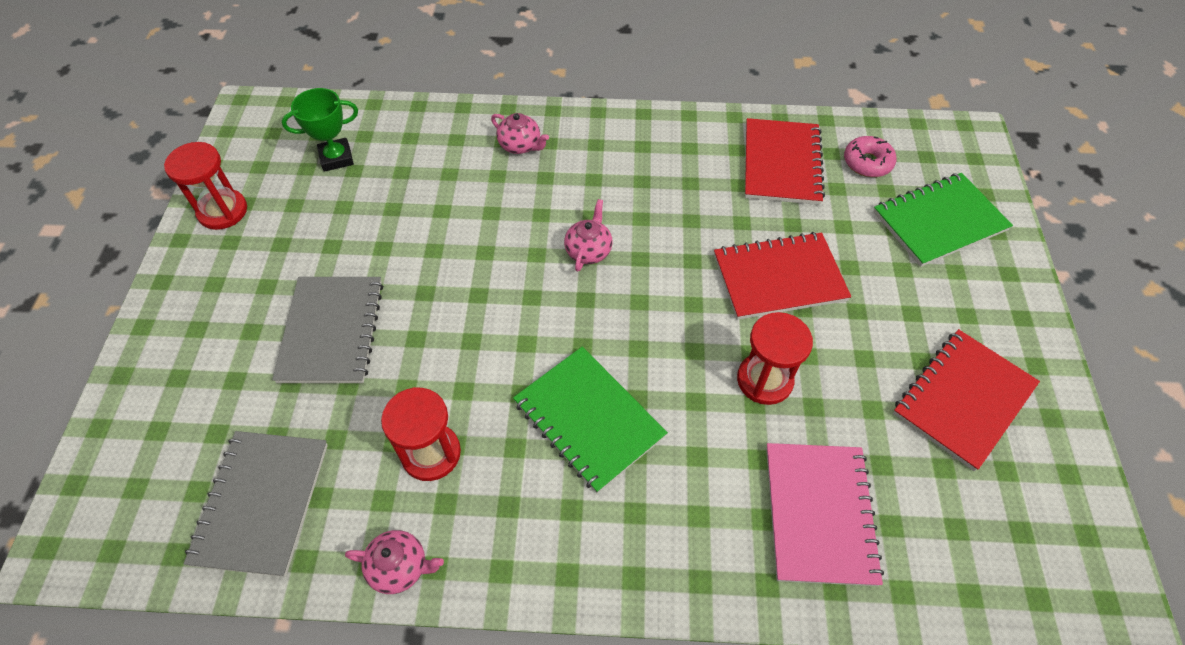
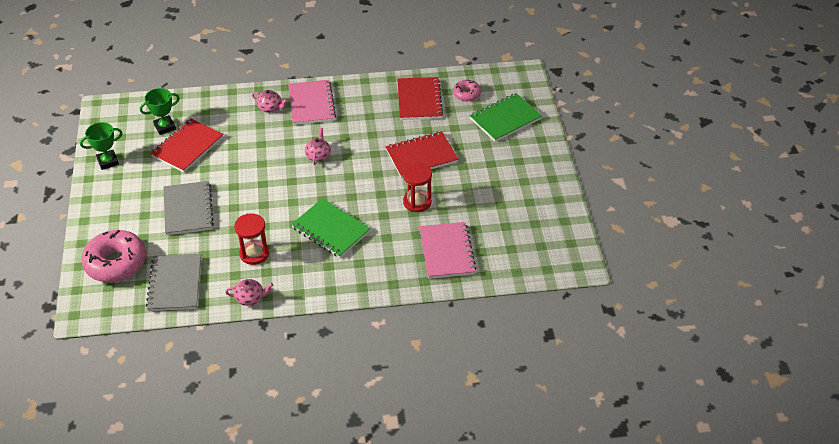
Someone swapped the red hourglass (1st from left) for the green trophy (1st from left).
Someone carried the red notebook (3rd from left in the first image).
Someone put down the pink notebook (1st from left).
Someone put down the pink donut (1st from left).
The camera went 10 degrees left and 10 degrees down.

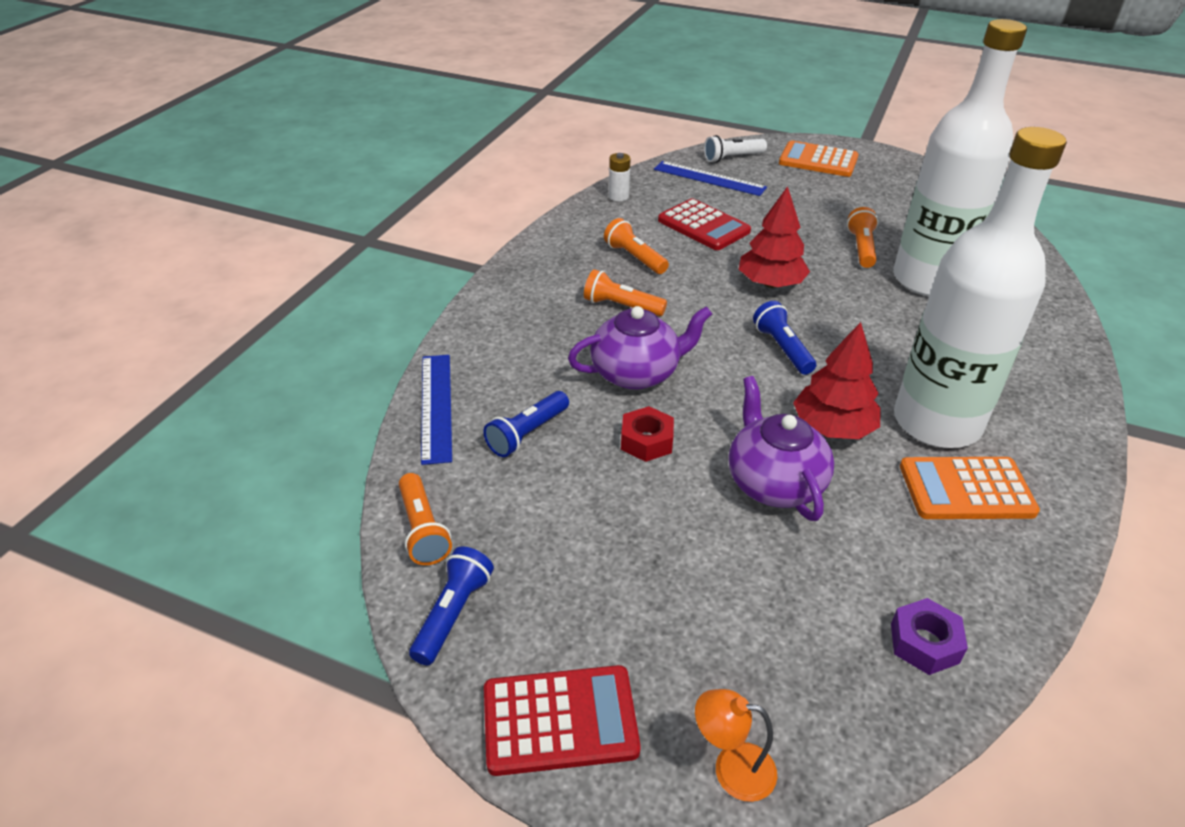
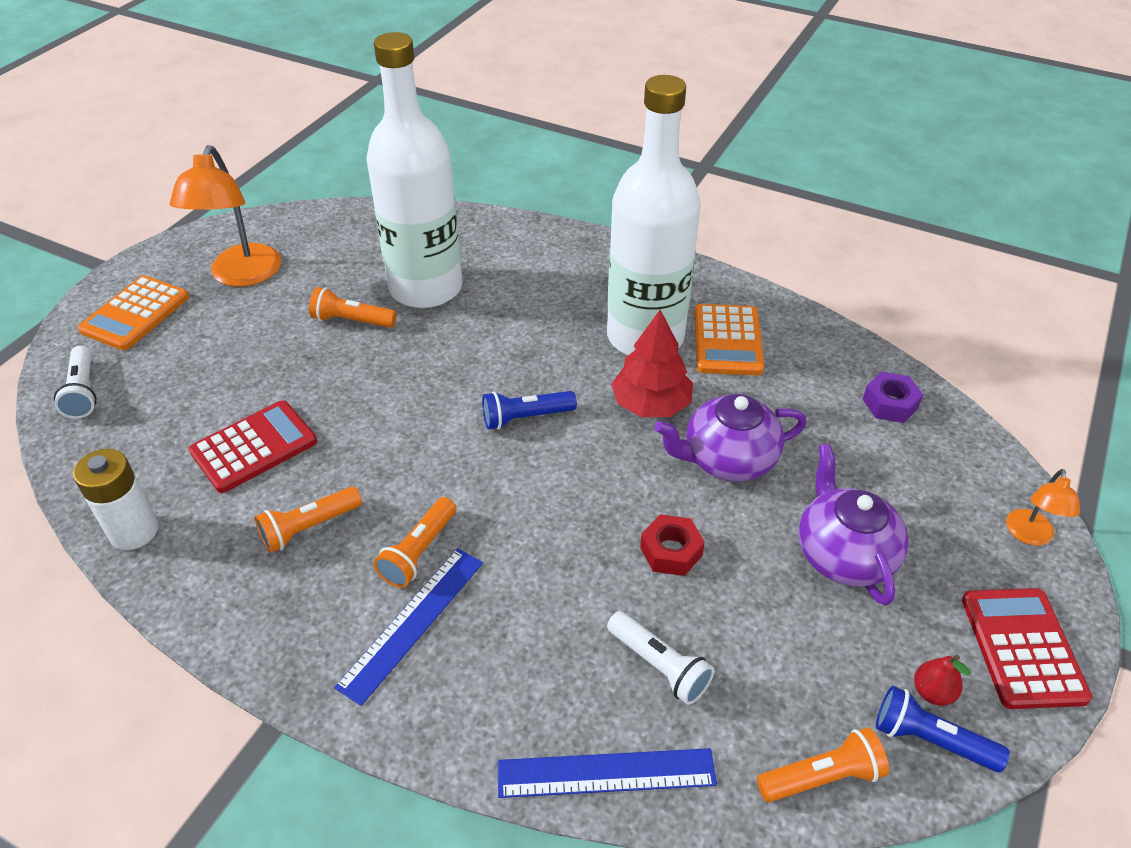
Someone scaled the white battery by 1.55.
Someone carried the blue ruler (2nd from left in the first image).
Someone took away the red tree (1st from left).
Someone carried the purple teapot (1st from left in the first image).
Someone repainted the blue flashlight (2nd from left), which became the white flashlight (2nd from left).
Someone put down the orange lamp (1st from left).
Someone put down the red pear.
The camera went 85 degrees left and 5 degrees up.

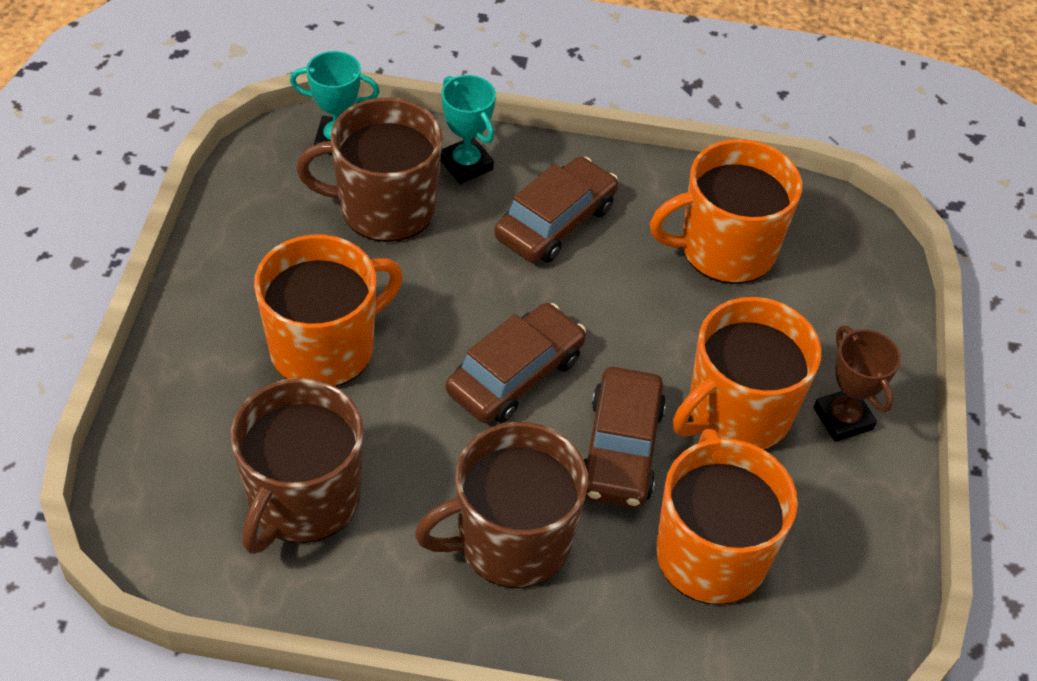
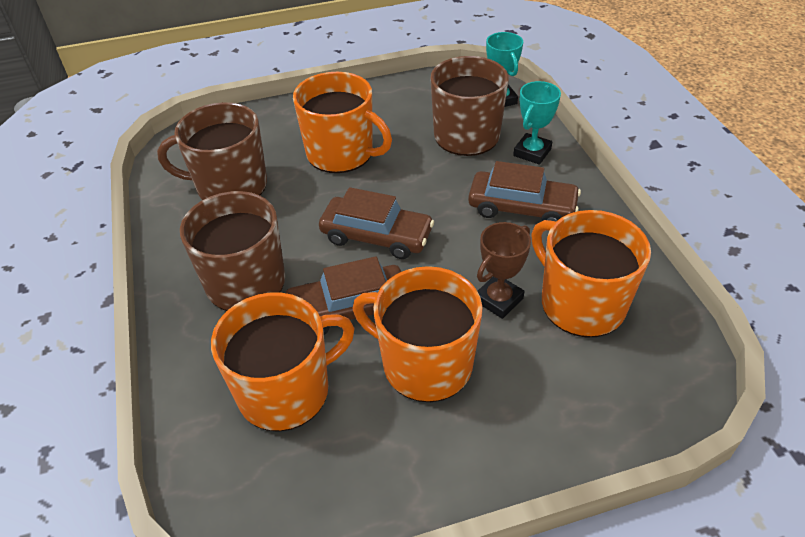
Someone carried the brown trophy.
The camera went 70 degrees right and 5 degrees down.

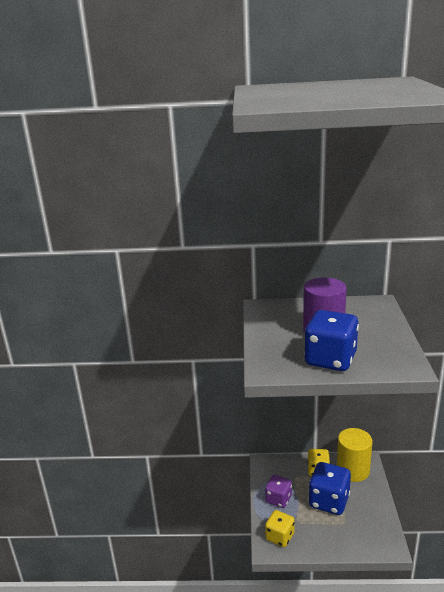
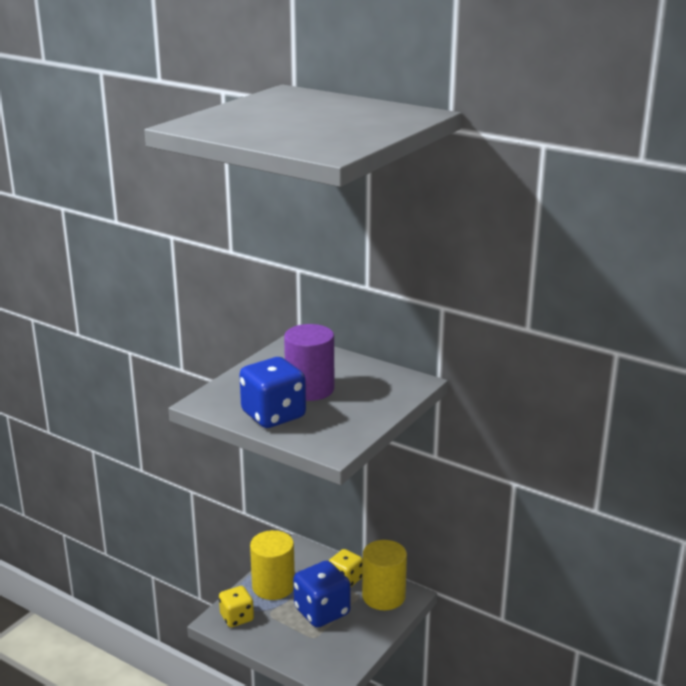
Someone swapped the purple dice for the yellow cylinder (1st from left).
The camera went 30 degrees right and 0 degrees up.

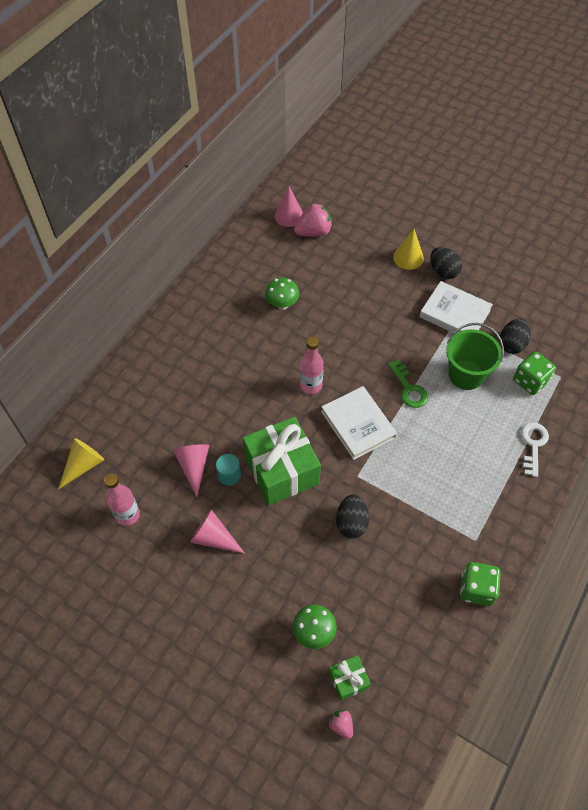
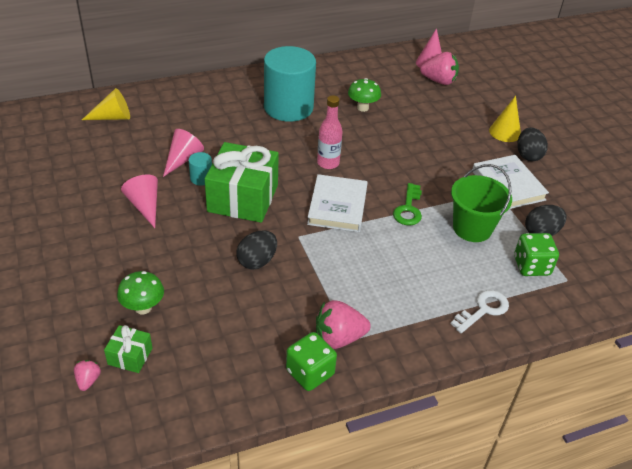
Someone took away the pink bottle (1st from left).
Someone put down the turquoise cylinder (2nd from left).
Someone put down the pink strawberry (2nd from left).
The camera went 35 degrees right and 15 degrees down.

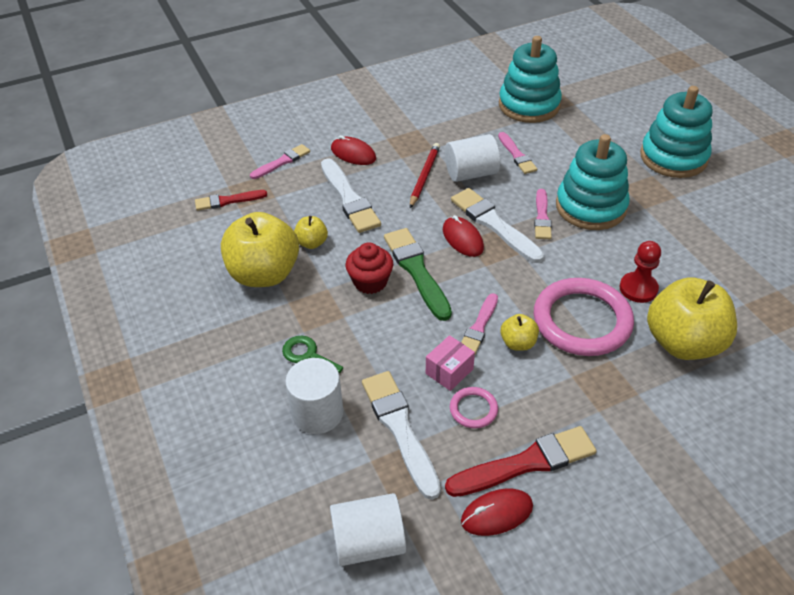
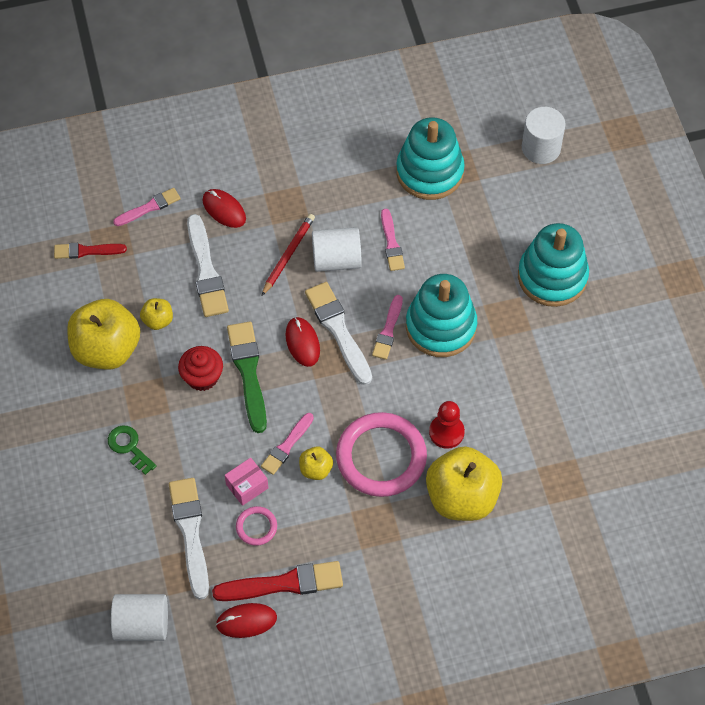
Someone carried the white cylinder (1st from left in the first image).
The camera went 10 degrees right and 15 degrees up.

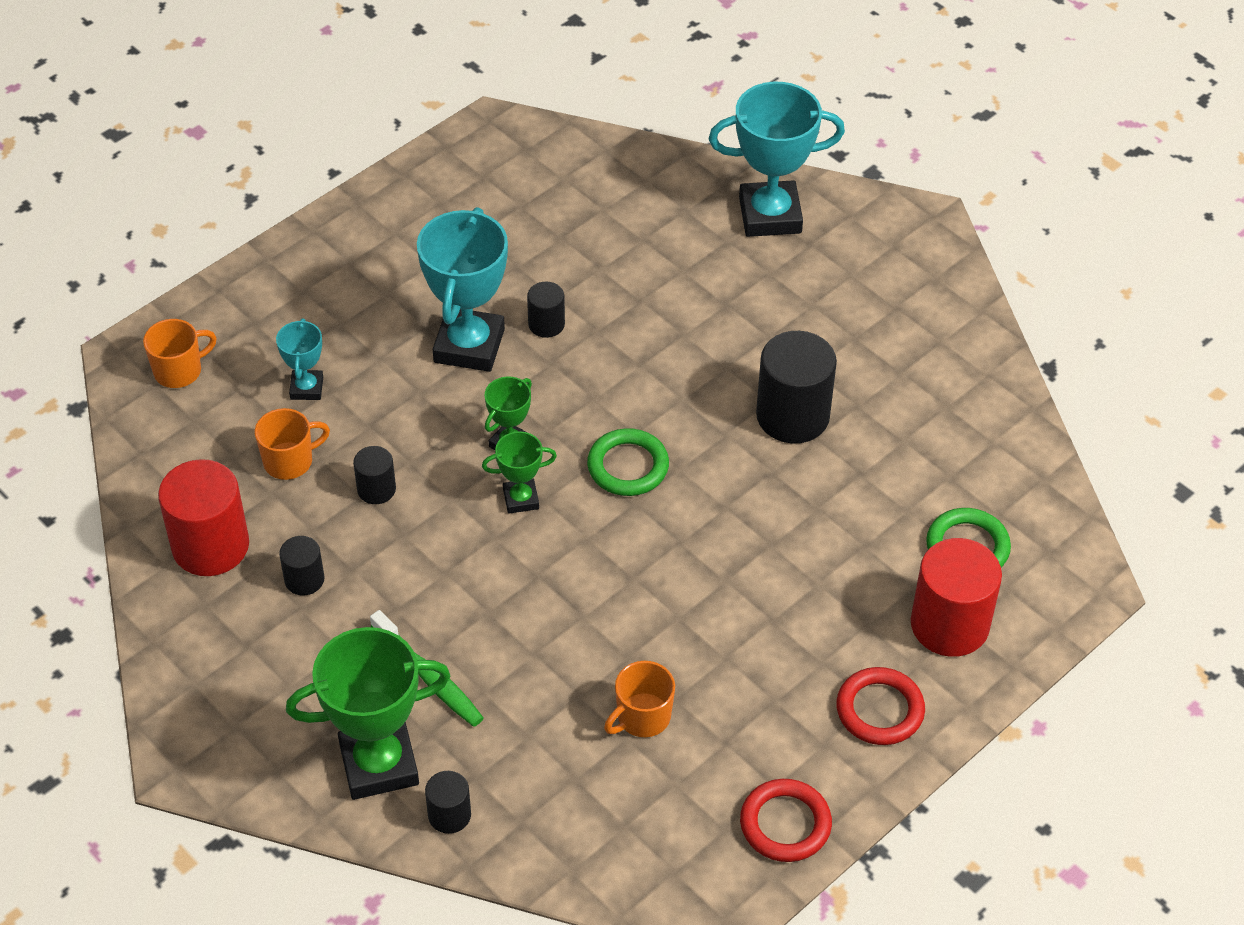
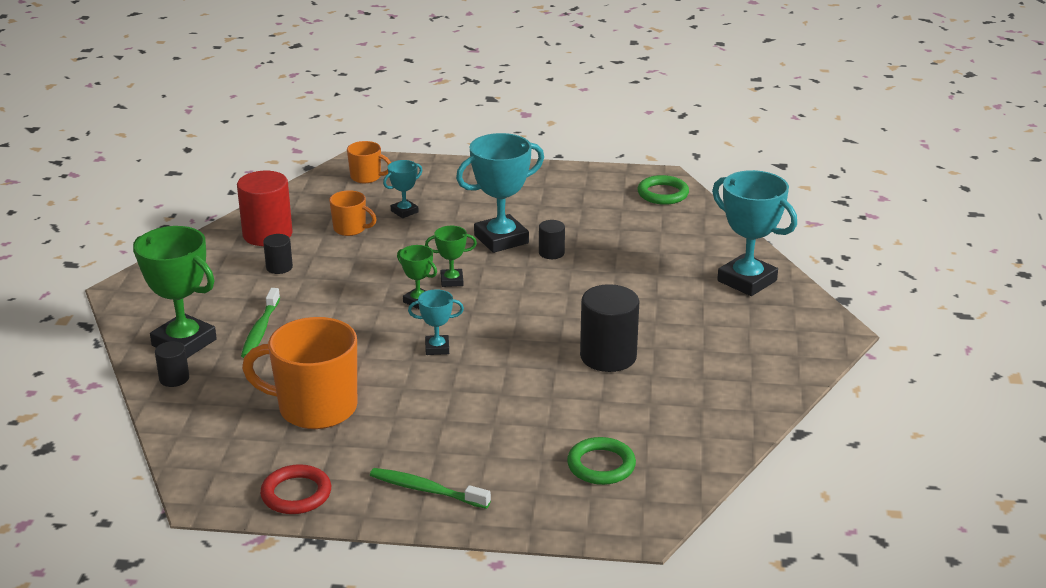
Someone carried the green ring (1st from left in the first image).
Someone took away the black cylinder (2nd from left).
Someone took away the red cylinder (2nd from left).
Someone scaled the orange mug (3rd from left in the first image) by 1.98.
Someone swapped the red ring (2nd from left) for the green toothbrush (2nd from left).
Someone put down the turquoise trophy (2nd from left).
The camera went 50 degrees right and 20 degrees down.

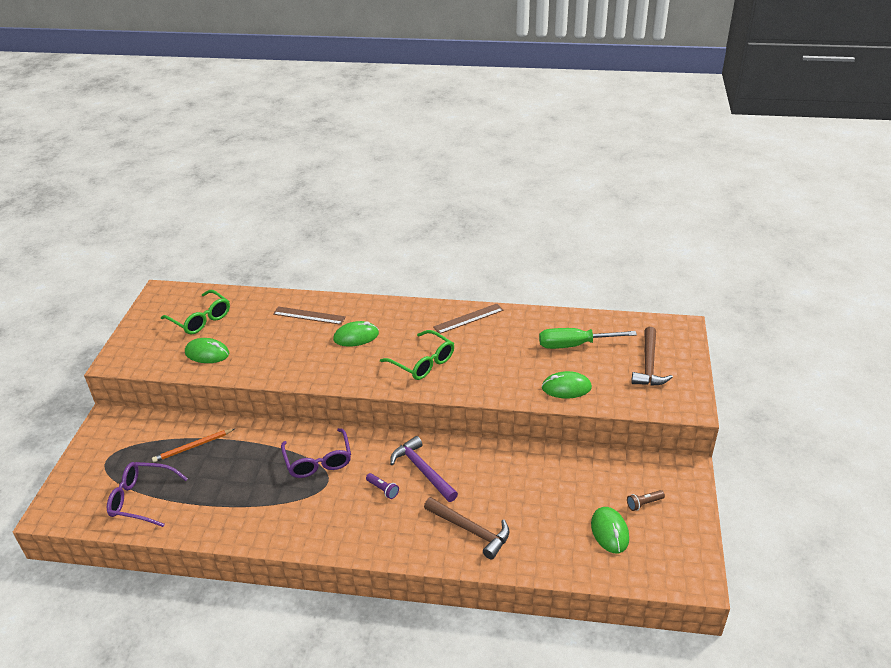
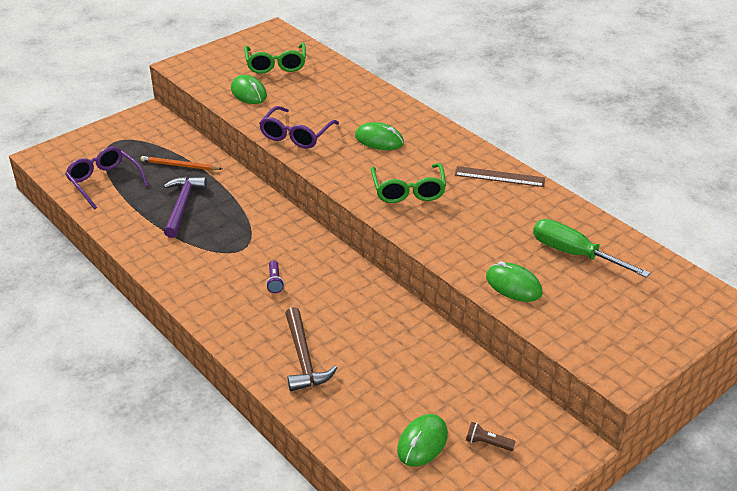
Someone took away the brown ruler (1st from left).
Someone took away the brown hammer (2nd from left).
Someone carried the purple glasses (2nd from left).
Someone carried the purple hammer.
The camera went 40 degrees right and 0 degrees up.

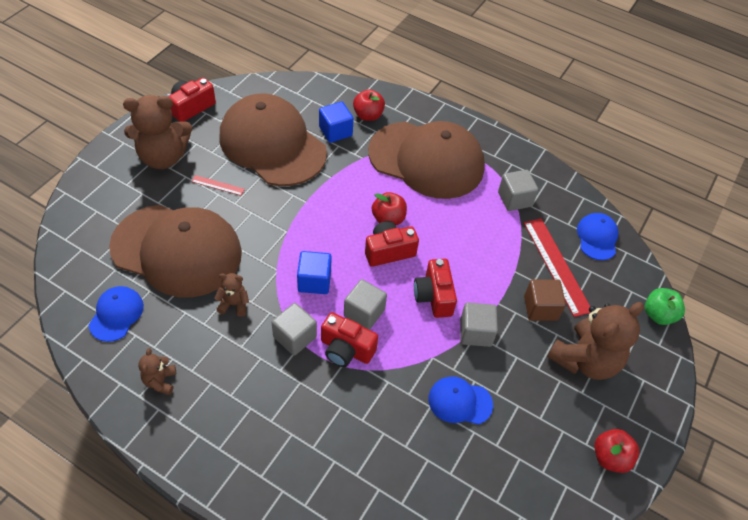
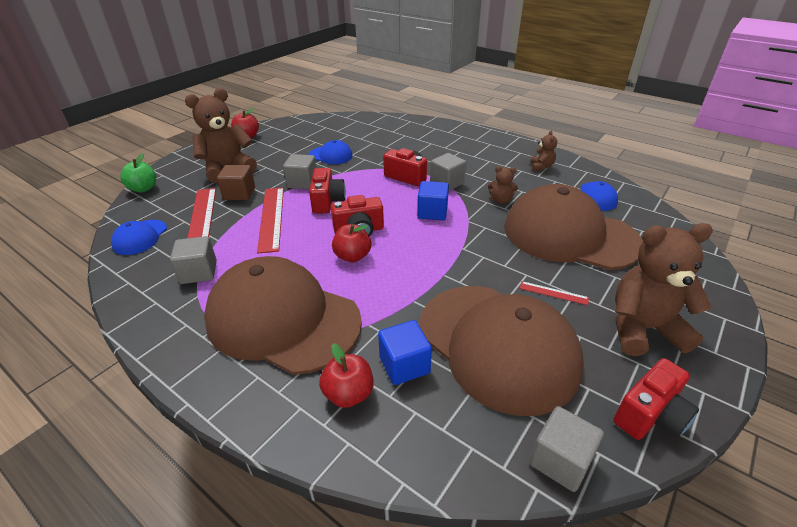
Someone carried the grey cube (2nd from left in the first image).
Someone put down the red ruler (2nd from left).
The camera went 170 degrees left and 15 degrees down.

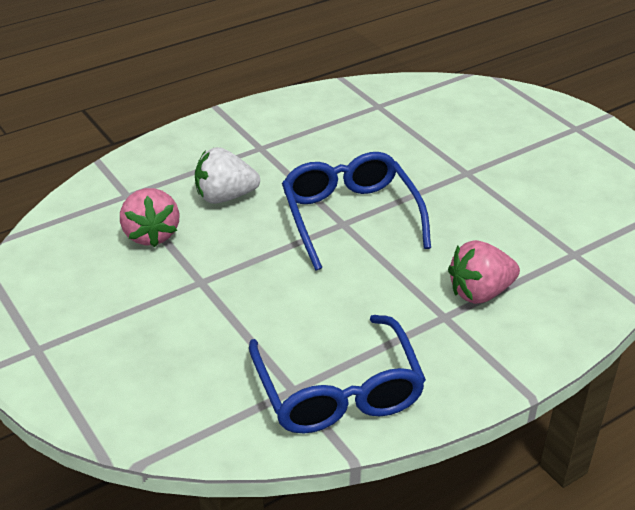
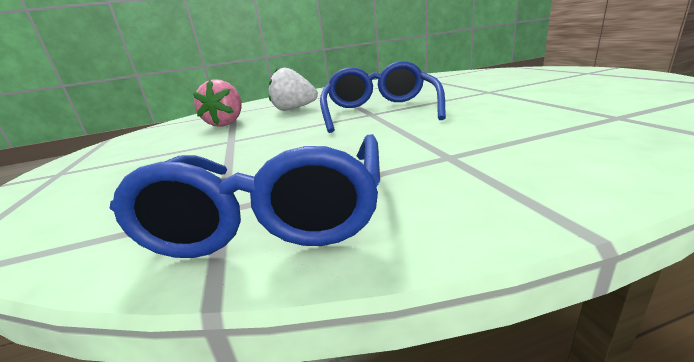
Someone took away the pink strawberry (2nd from left).
The camera went 20 degrees right and 15 degrees down.

